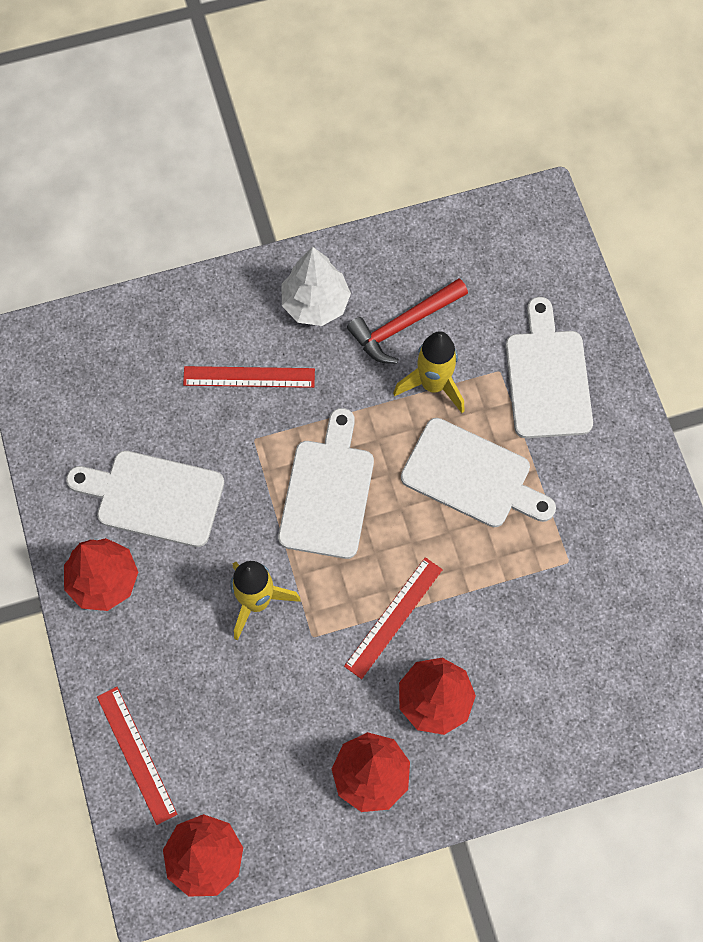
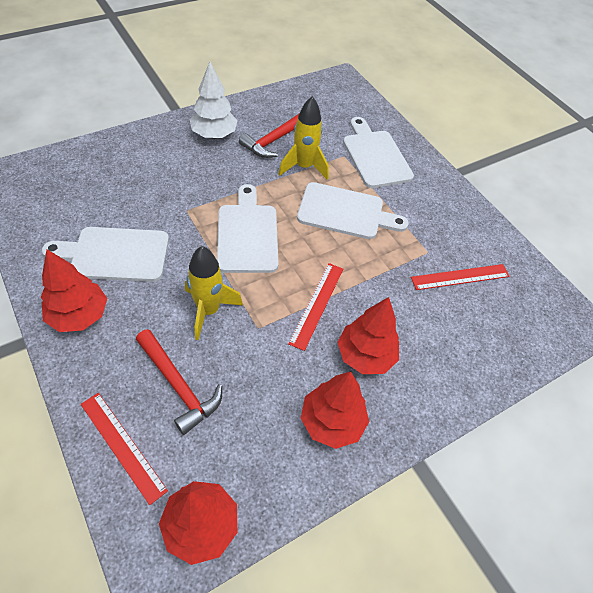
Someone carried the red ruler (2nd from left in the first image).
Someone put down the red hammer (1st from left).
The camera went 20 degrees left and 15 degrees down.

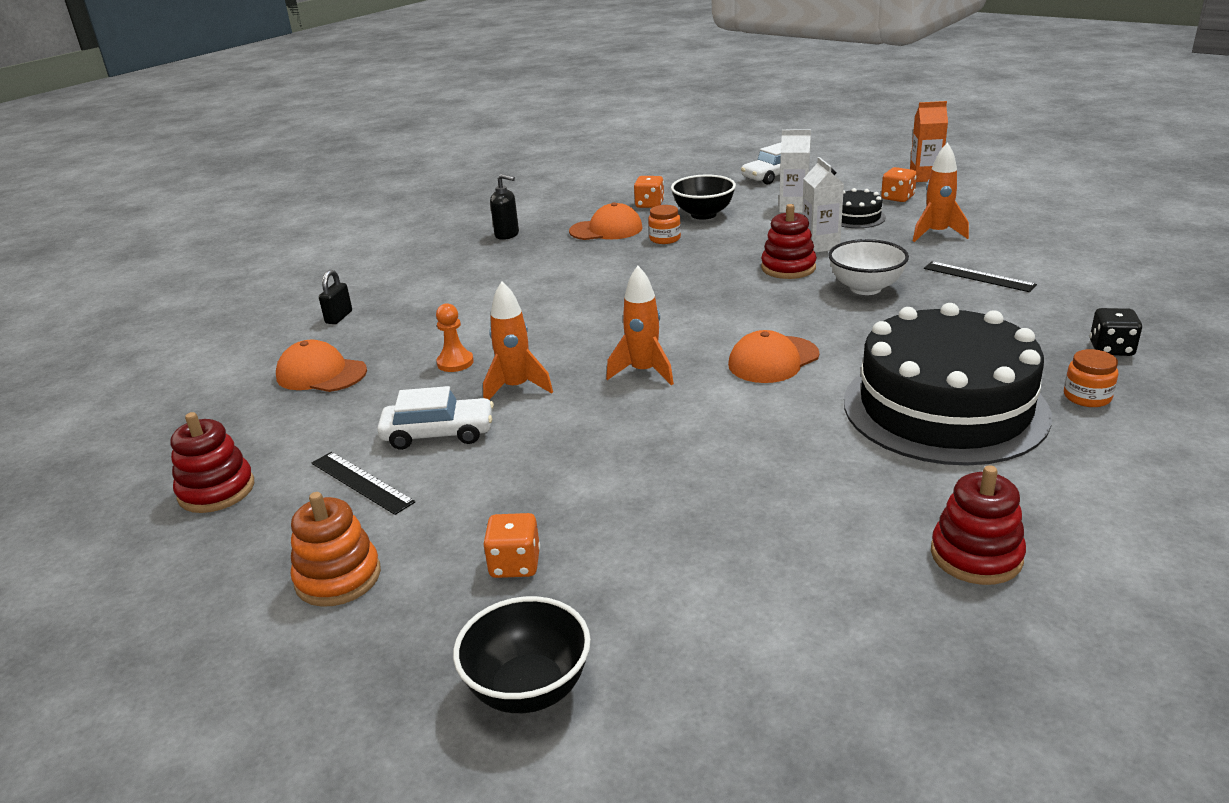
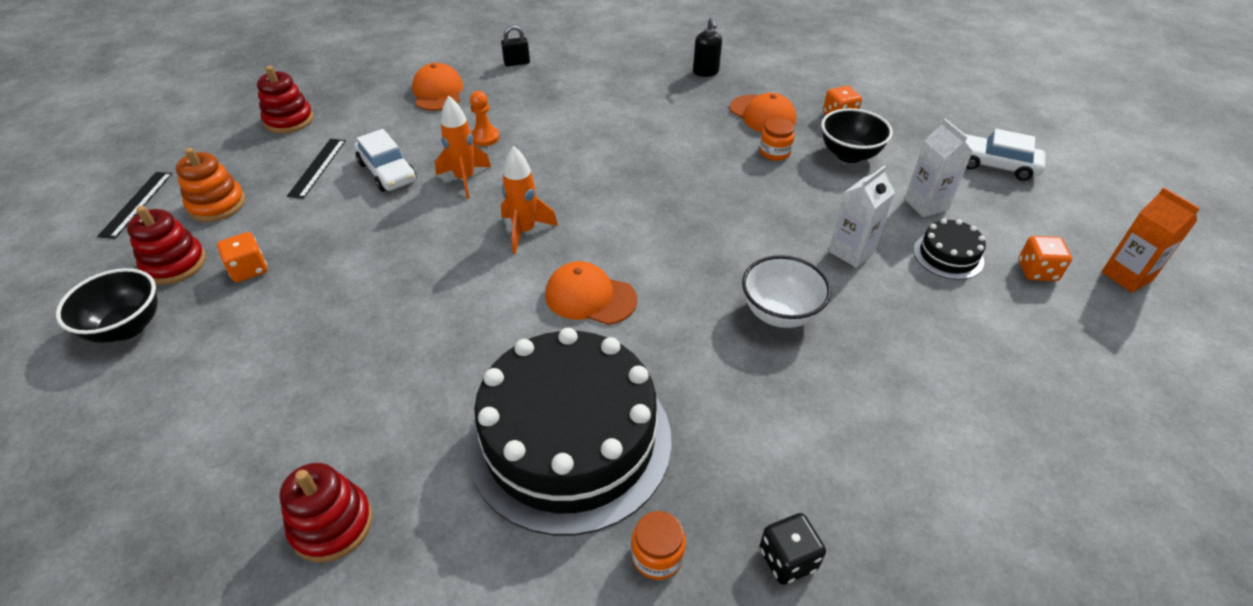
Someone took away the orange rocket (3rd from left).
Someone carried the red stacking toy (2nd from left in the first image).
Someone carried the black ruler (2nd from left in the first image).
The camera went 55 degrees right and 15 degrees up.

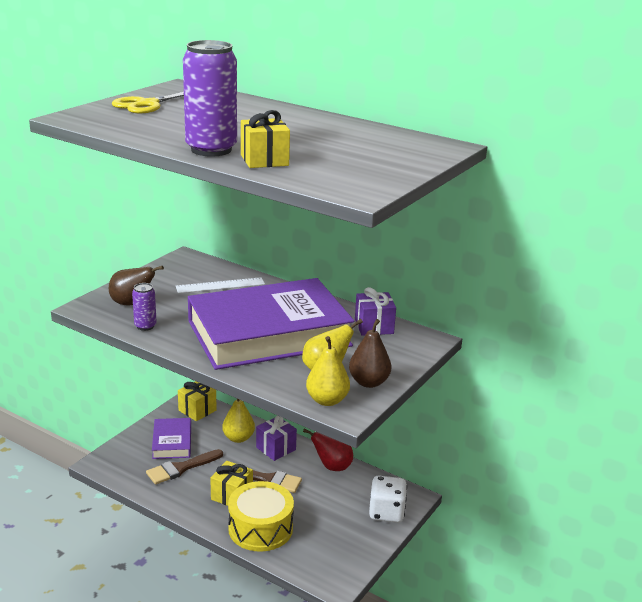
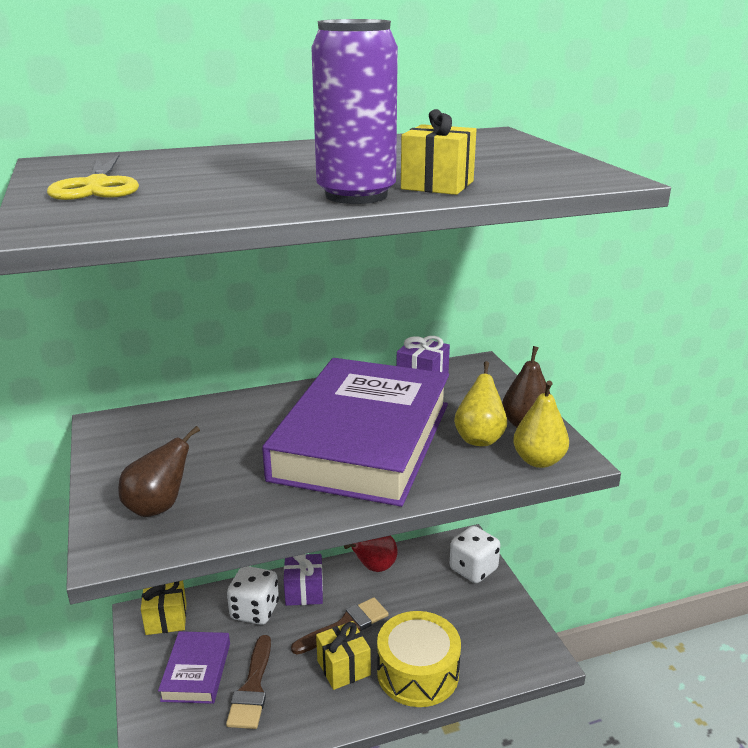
Someone took away the white ruler.
Someone took away the purple can (1st from left).
Someone swapped the yellow pear (1st from left) for the white dice (1st from left).
Someone rotated the purple book (1st from left) by 60 degrees clockwise.
The camera went 50 degrees left and 0 degrees up.

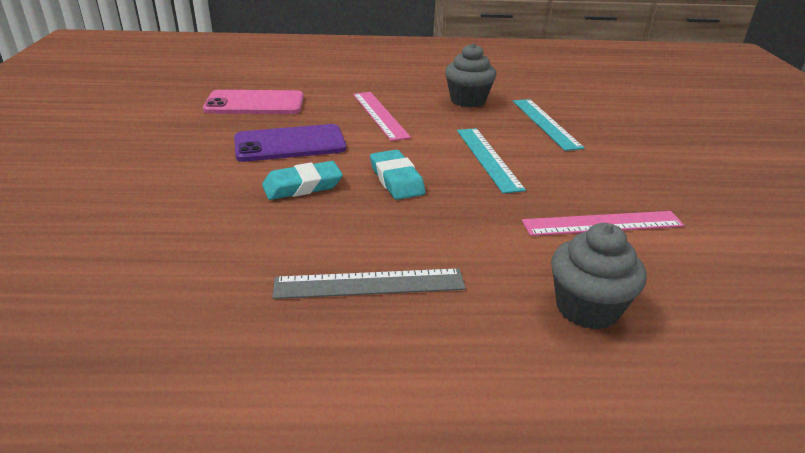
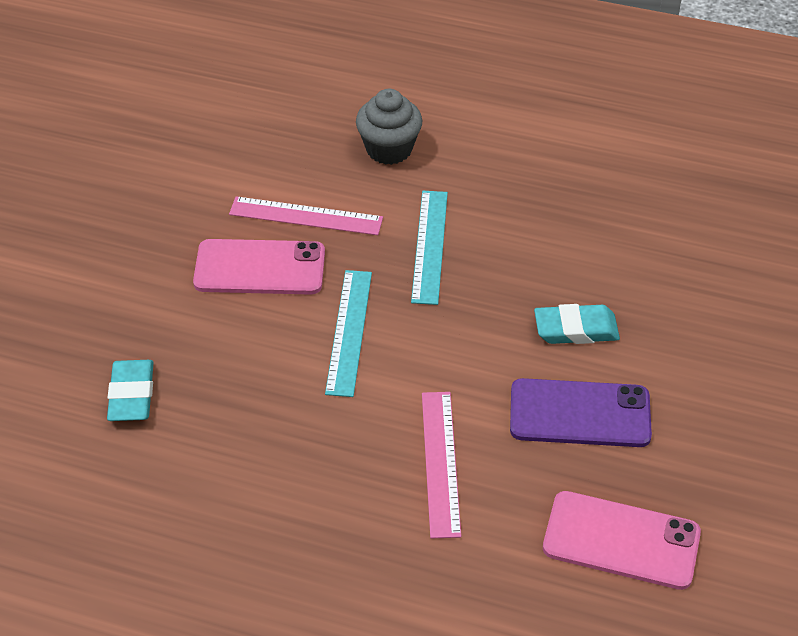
Someone took away the grey cupcake (1st from left).
Someone carried the turquoise ruler (2nd from left).
Someone carried the turquoise eraser (2nd from left in the first image).
Someone took away the grey ruler.
Someone put down the pink phone (1st from left).
The camera went 160 degrees left and 15 degrees up.

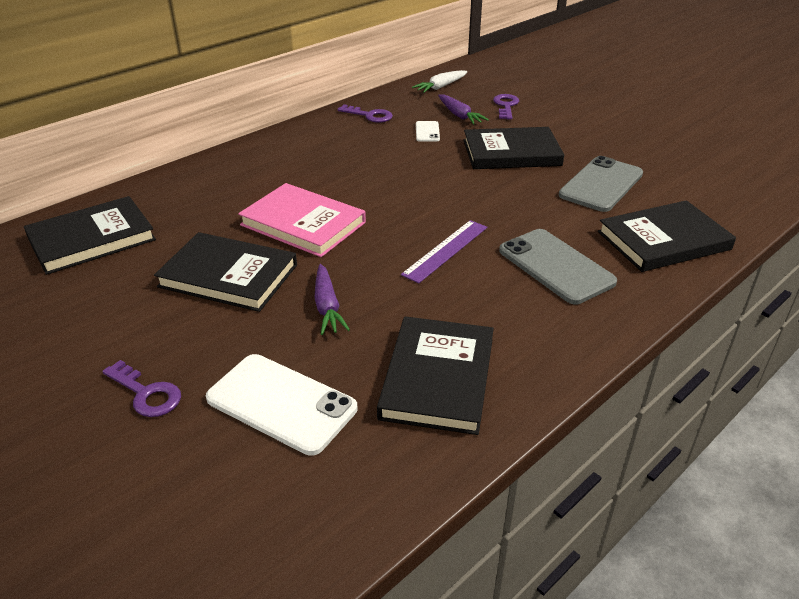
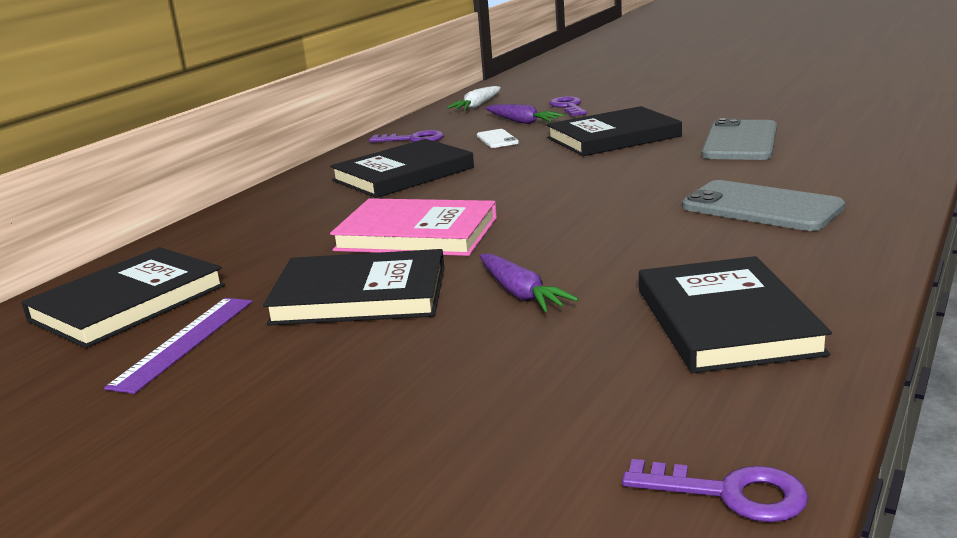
Someone carried the black book (5th from left in the first image).
Someone carried the purple ruler.
Someone took away the white phone (1st from left).
Someone carried the purple key (1st from left in the first image).
The camera went 15 degrees left and 15 degrees down.

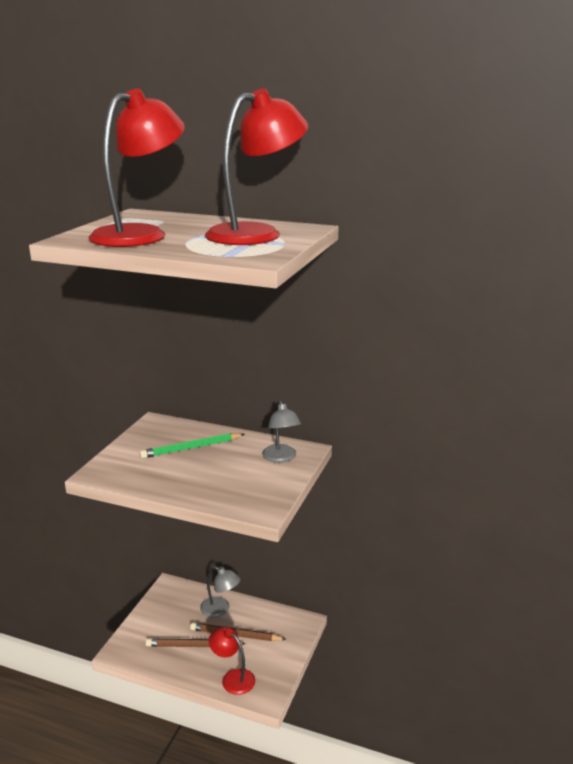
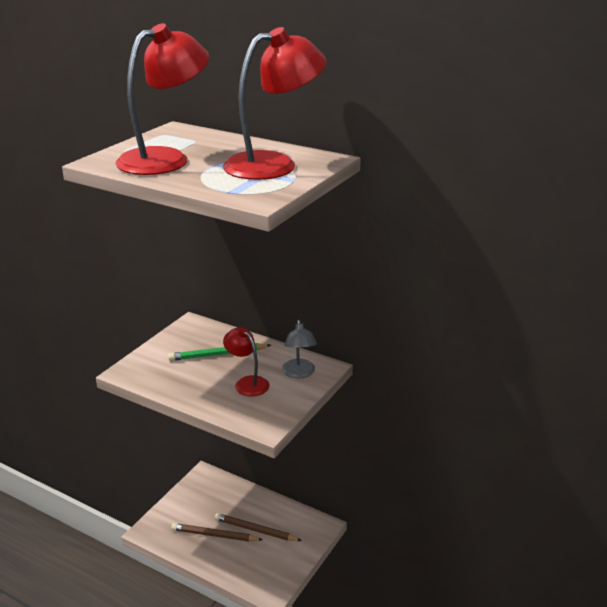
Someone took away the grey lamp (1st from left).
Someone carried the red lamp (2nd from left).
The camera went 10 degrees right and 5 degrees up.

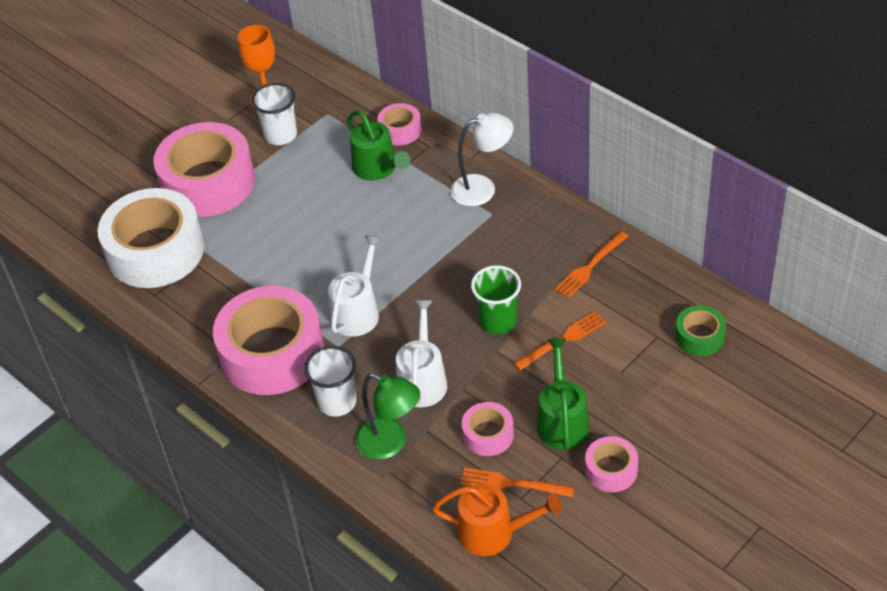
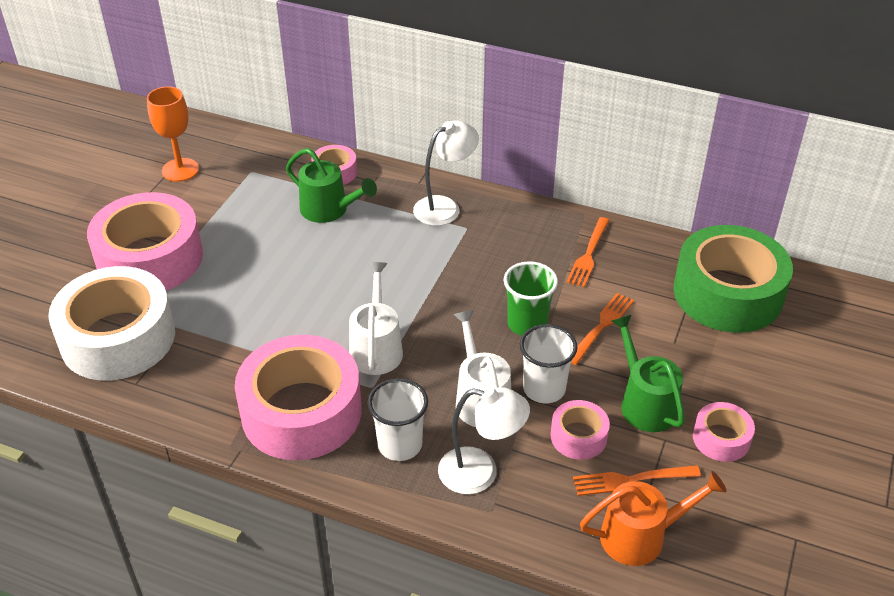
Someone carried the white cup (1st from left in the first image).
Someone scaled the green tape by 2.16.
Someone repainted the green lamp, which became the white lamp (2nd from left).
The camera went 25 degrees left and 5 degrees down.

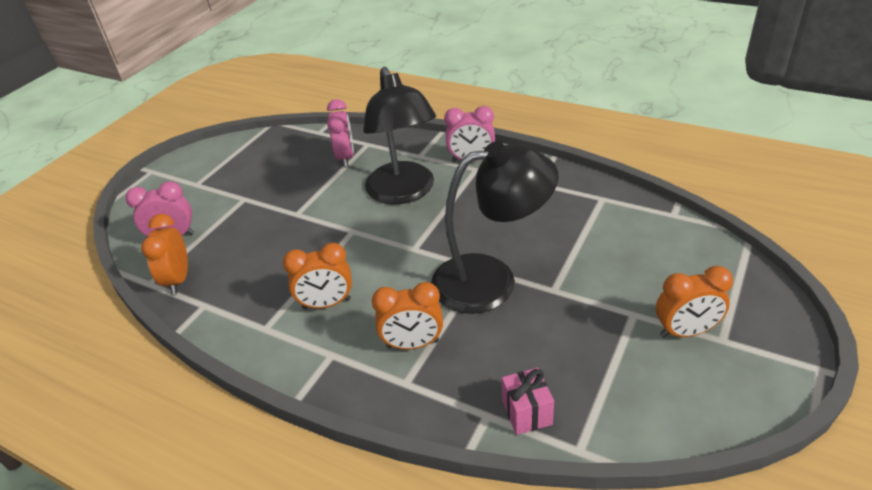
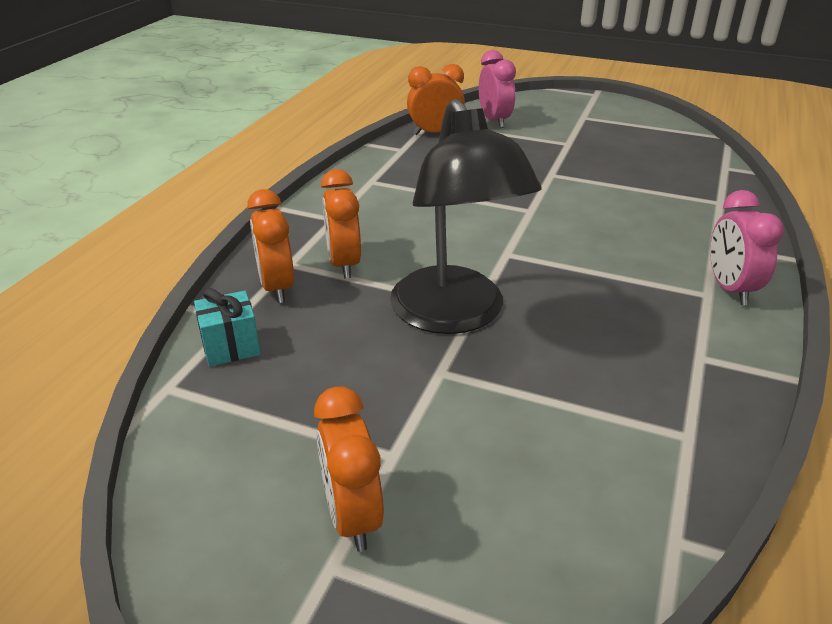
Someone took away the black lamp (1st from left).
Someone took away the pink clock (2nd from left).
Someone carried the orange clock (2nd from left in the first image).
Someone repainted the pink gift, which became the turquoise gift.
The camera went 80 degrees right and 5 degrees down.

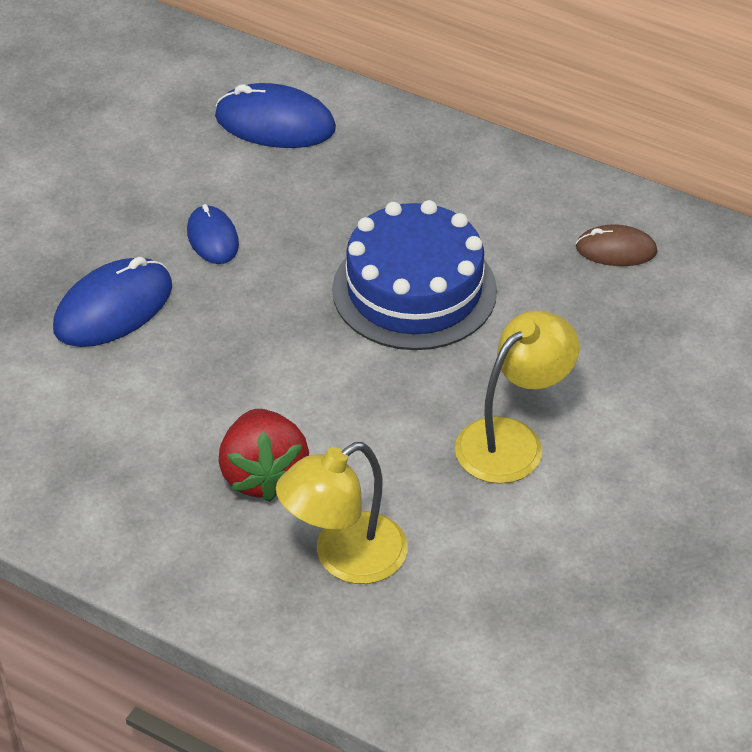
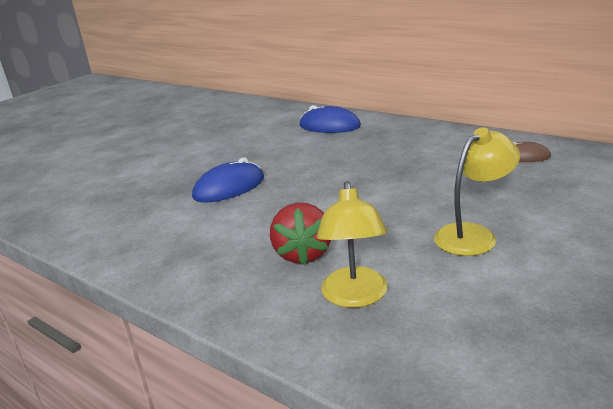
Someone took away the blue cake.
Someone took away the blue mouse (2nd from left).
Someone rotated the yellow lamp (1st from left) by 60 degrees counterclockwise.
The camera went 10 degrees right and 20 degrees down.

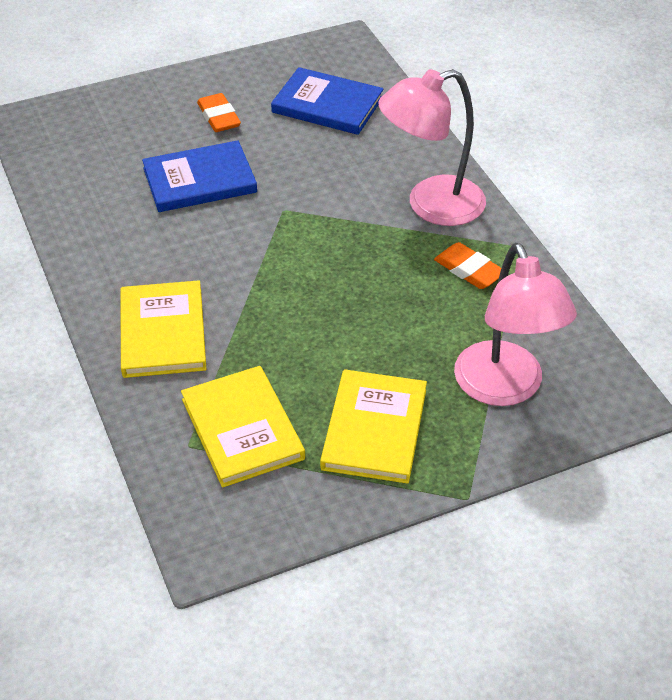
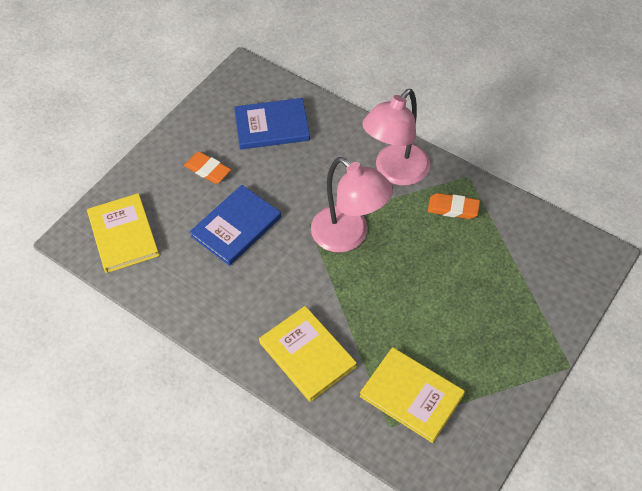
Someone carried the pink lamp (2nd from left in the first image).
Someone carried the yellow book (3rd from left in the first image).
The camera went 30 degrees left and 10 degrees up.

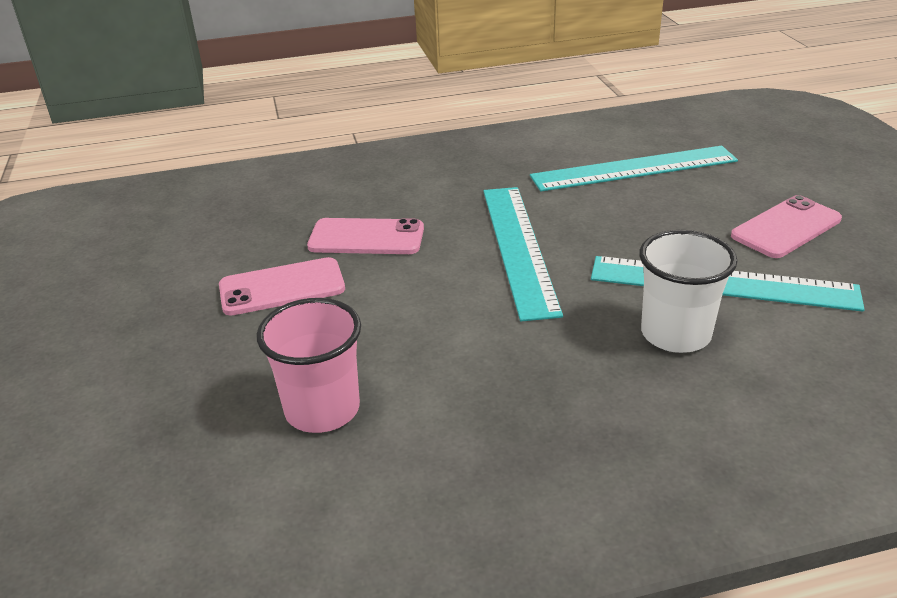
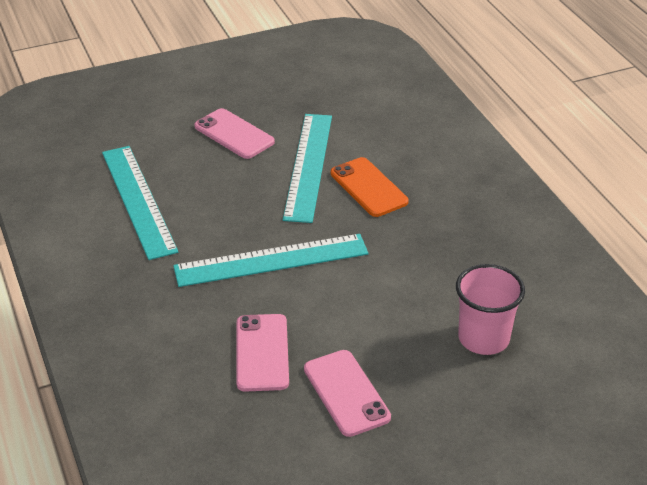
Someone swapped the white cup for the orange phone.
The camera went 100 degrees left and 5 degrees up.

